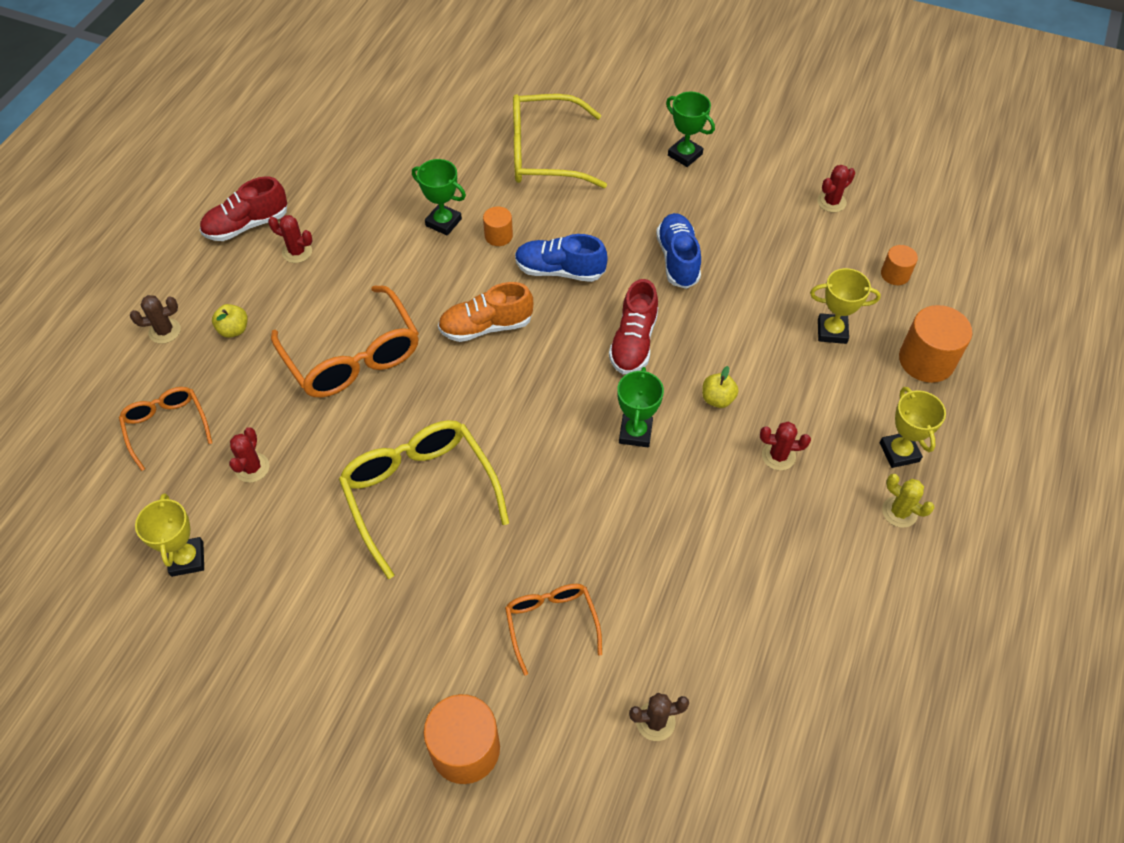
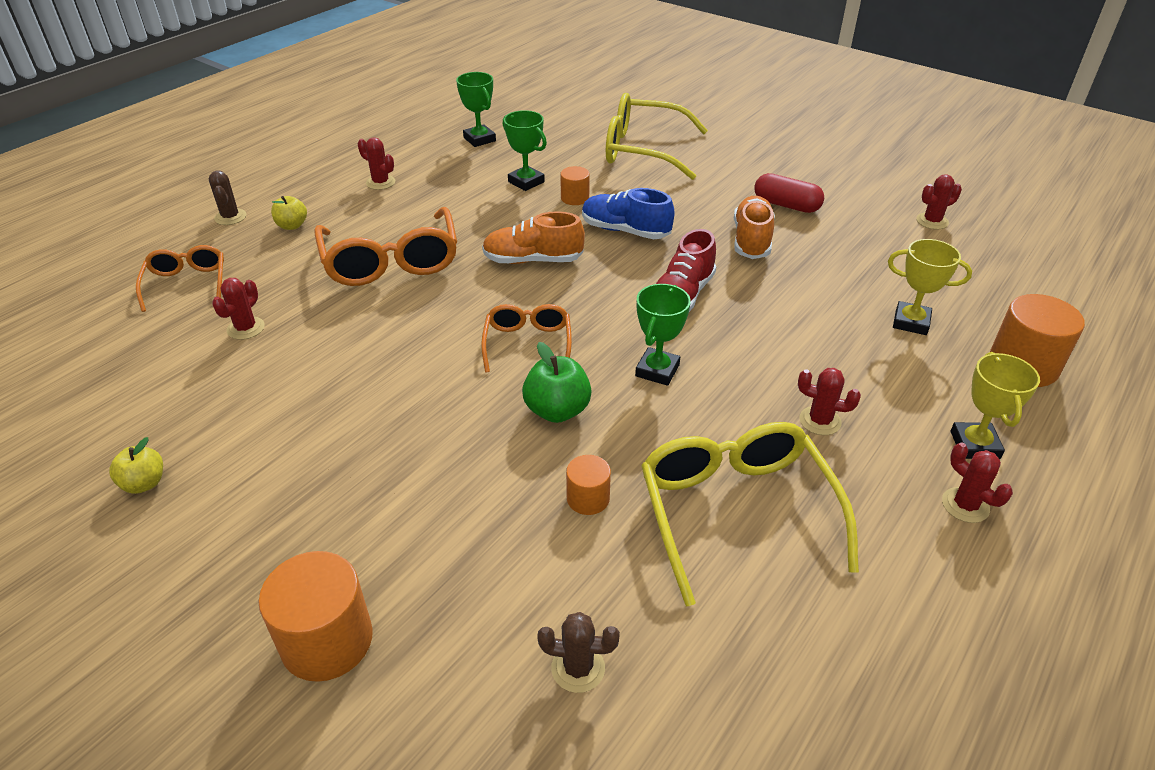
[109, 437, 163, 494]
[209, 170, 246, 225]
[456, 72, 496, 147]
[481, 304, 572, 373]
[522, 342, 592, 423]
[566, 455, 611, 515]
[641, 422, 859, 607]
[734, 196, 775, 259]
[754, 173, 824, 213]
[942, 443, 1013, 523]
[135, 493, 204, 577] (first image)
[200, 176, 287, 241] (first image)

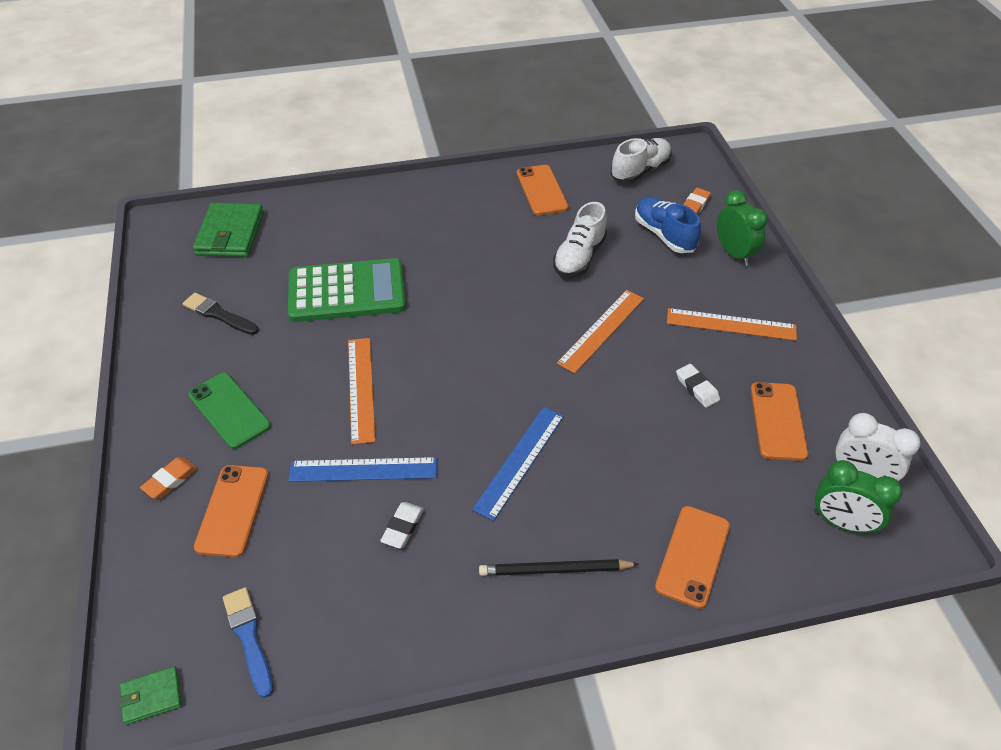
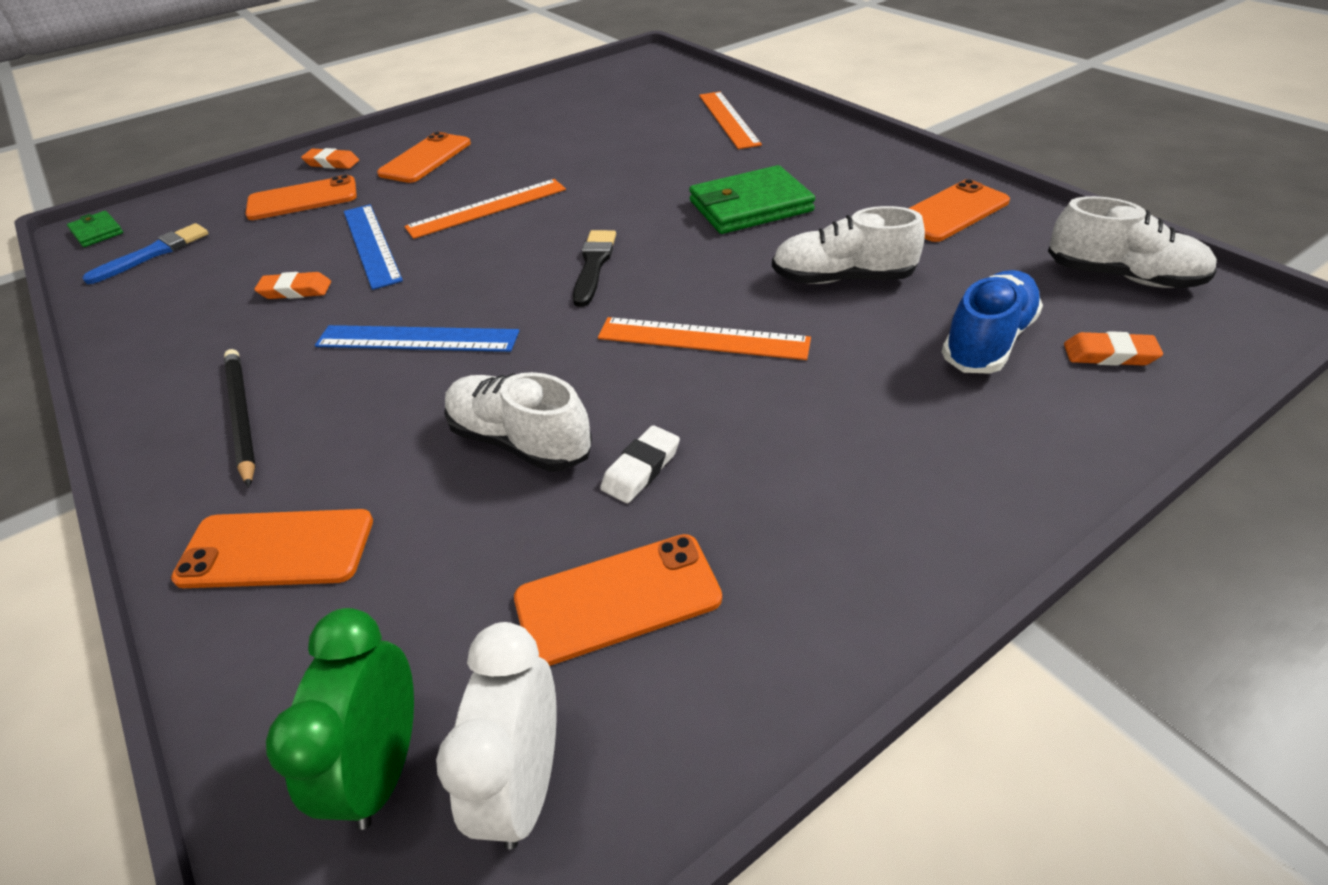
[254, 272, 331, 299]
[377, 132, 471, 183]
[444, 372, 592, 472]
[573, 230, 616, 307]
[689, 165, 815, 234]
[699, 92, 762, 149]
[288, 258, 406, 322] (first image)
[717, 190, 768, 266] (first image)

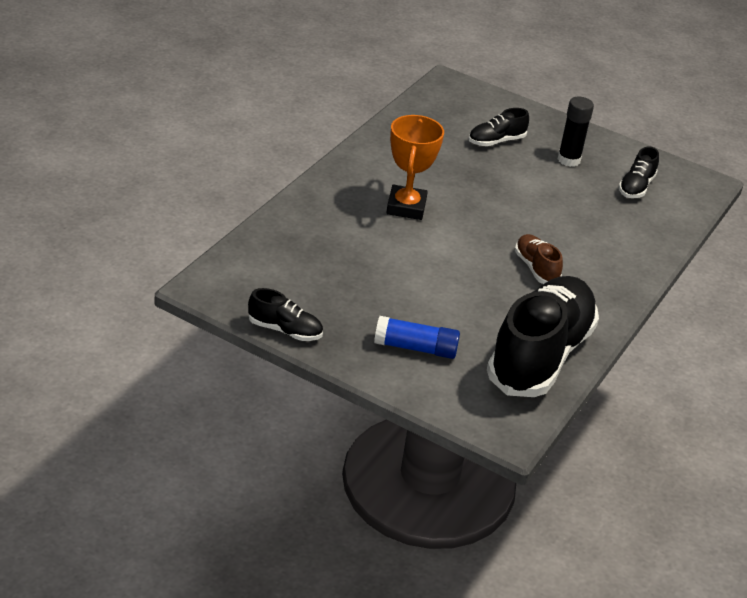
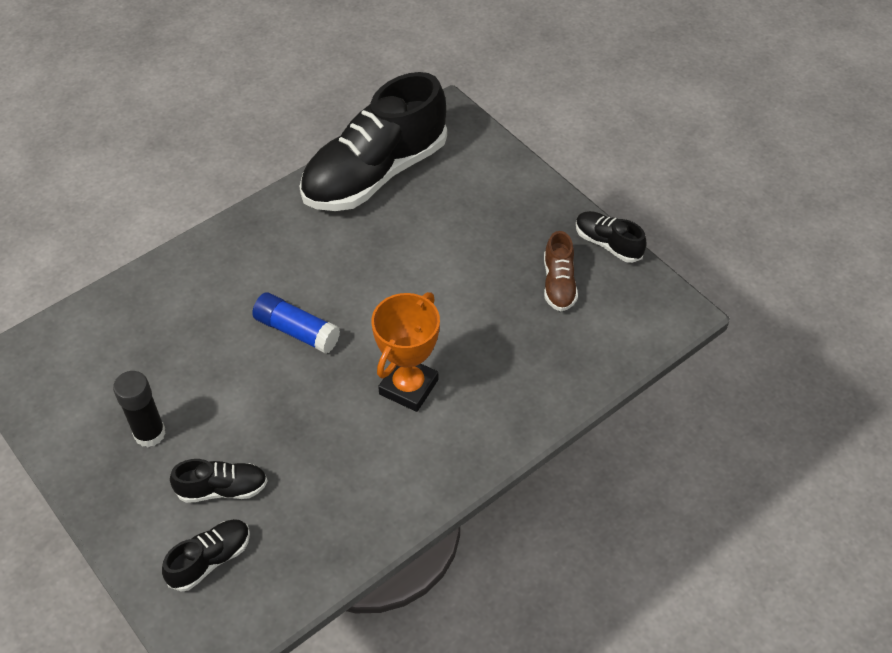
[162, 519, 250, 592]
[252, 292, 340, 354]
[544, 231, 578, 311]

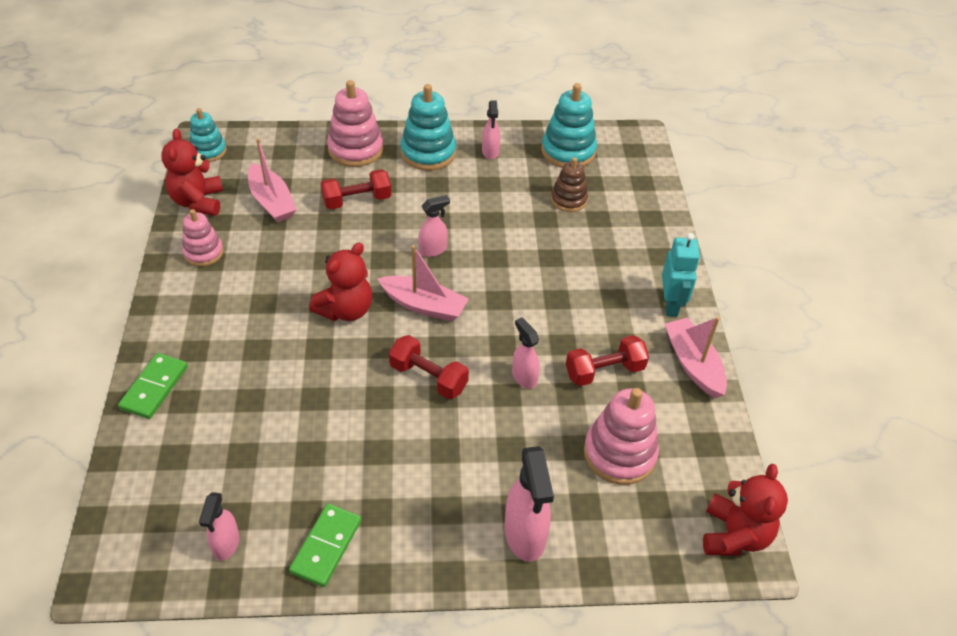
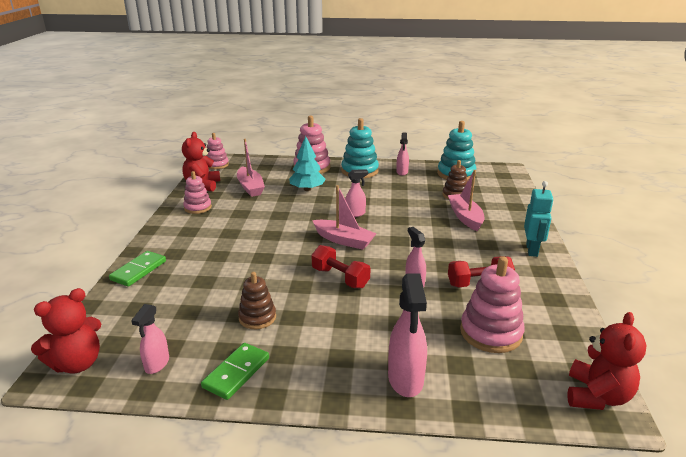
[31, 288, 101, 373]
[206, 133, 229, 169]
[238, 272, 276, 329]
[289, 136, 326, 191]
[448, 170, 485, 231]

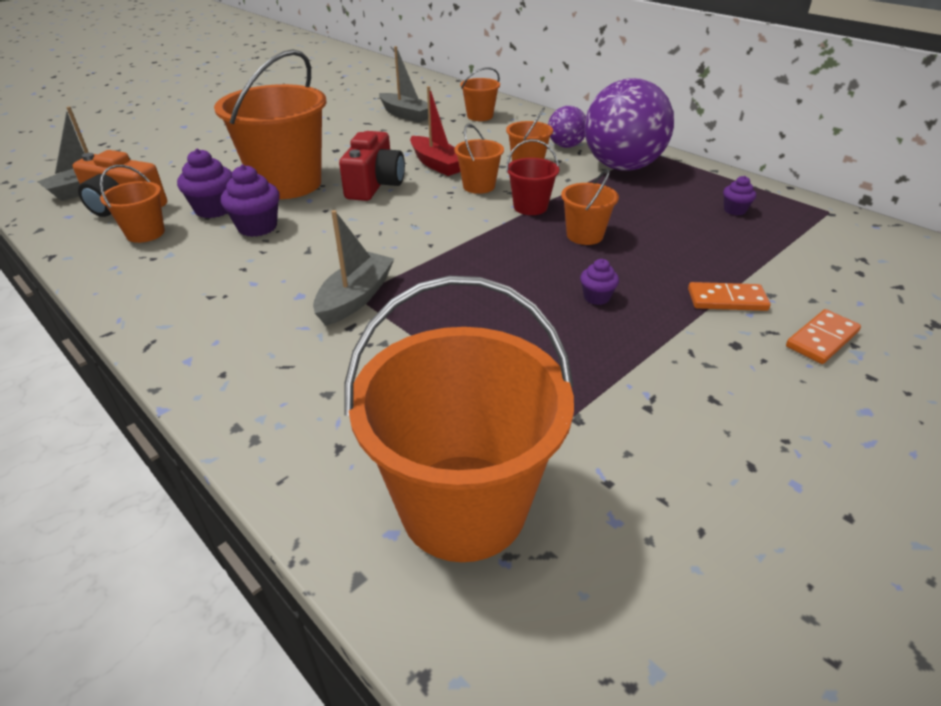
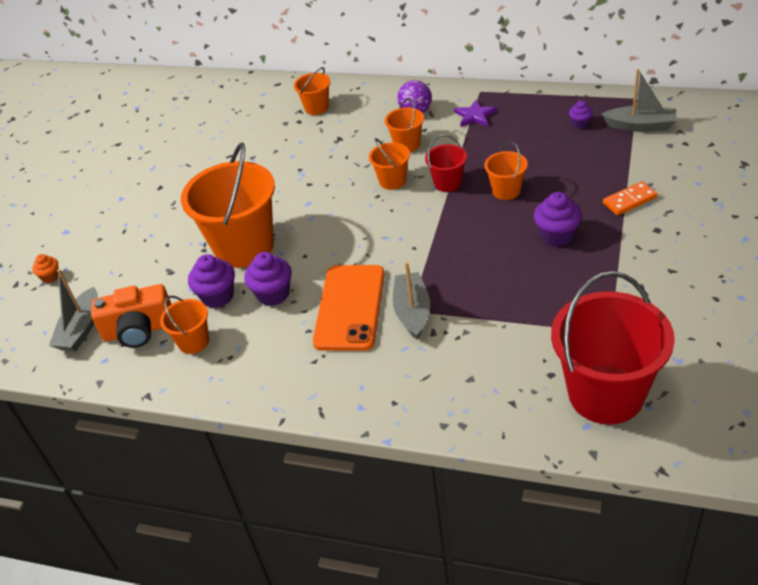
[32, 254, 59, 283]
[313, 265, 385, 351]
[454, 100, 497, 127]
[534, 192, 582, 247]
[551, 271, 675, 424]
[602, 69, 677, 132]
[339, 131, 405, 201] (first image)
[410, 86, 460, 176] (first image)
[786, 309, 861, 364] (first image)

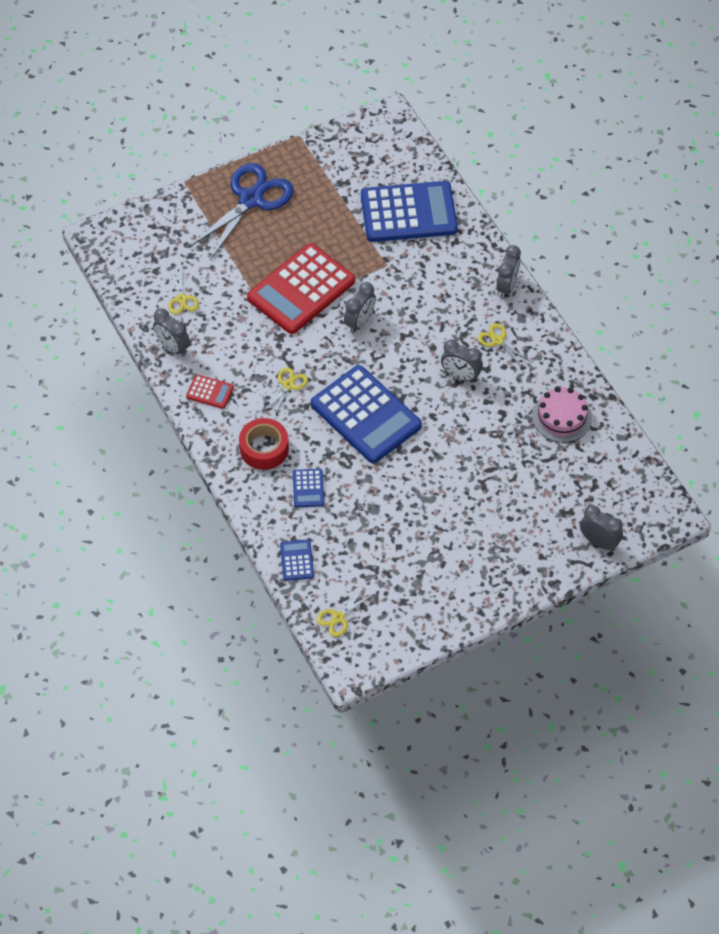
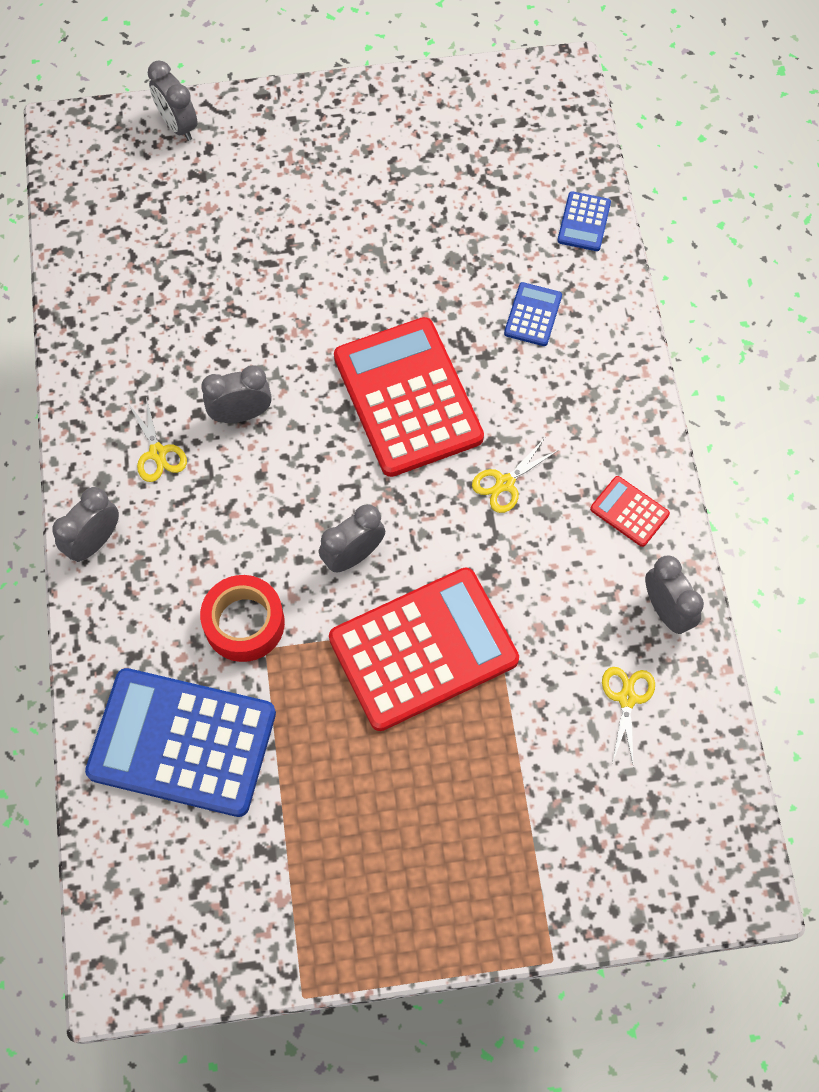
[200, 575, 285, 662]
[201, 365, 272, 423]
[334, 317, 484, 477]
[189, 163, 294, 260] (first image)
[317, 587, 372, 637] (first image)
[532, 387, 592, 442] (first image)

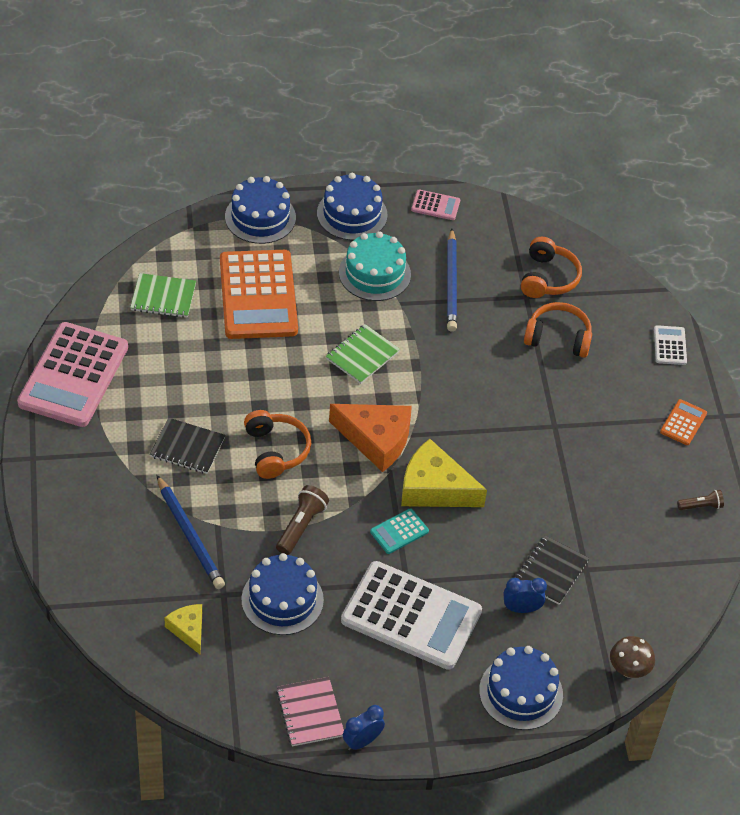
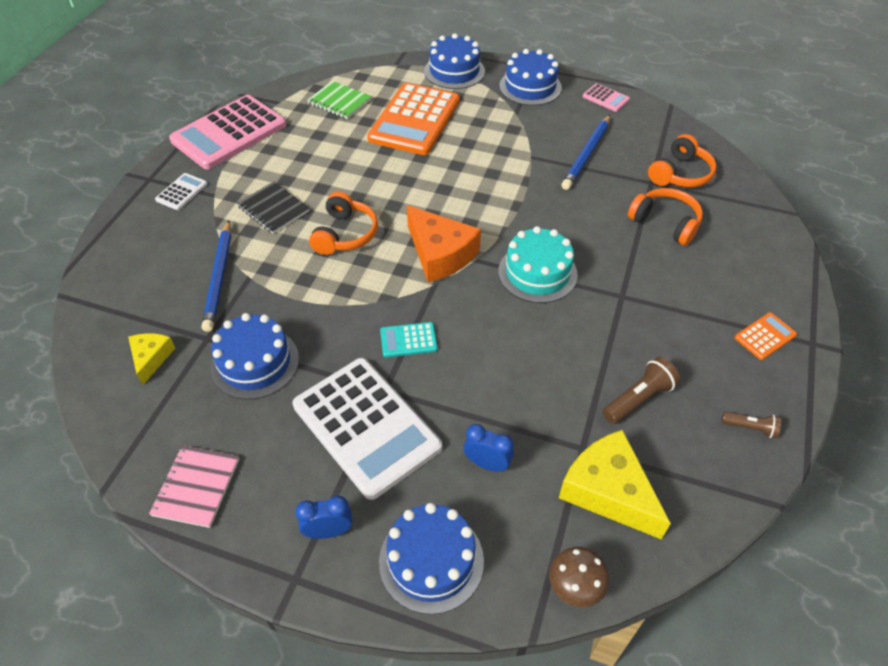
[155, 173, 207, 210]
[295, 496, 352, 539]
[498, 226, 578, 303]
[559, 430, 671, 540]
[603, 357, 680, 424]
[326, 324, 400, 384] (first image)
[516, 535, 589, 605] (first image)

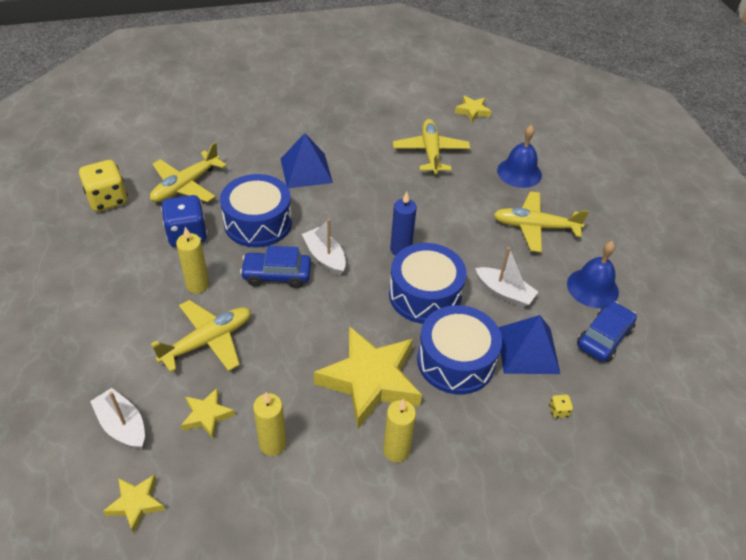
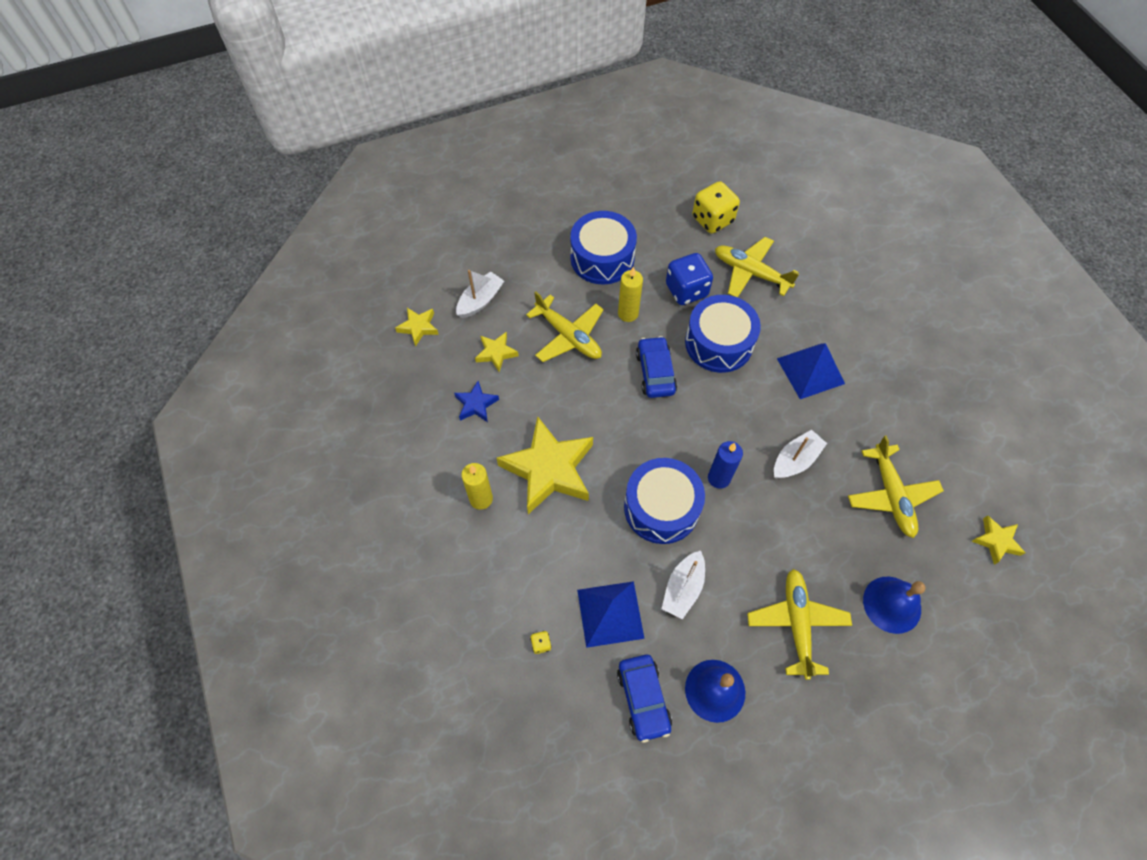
[454, 381, 499, 422]
[570, 211, 637, 285]
[617, 655, 672, 743]
[774, 429, 827, 478]
[848, 435, 944, 538]

